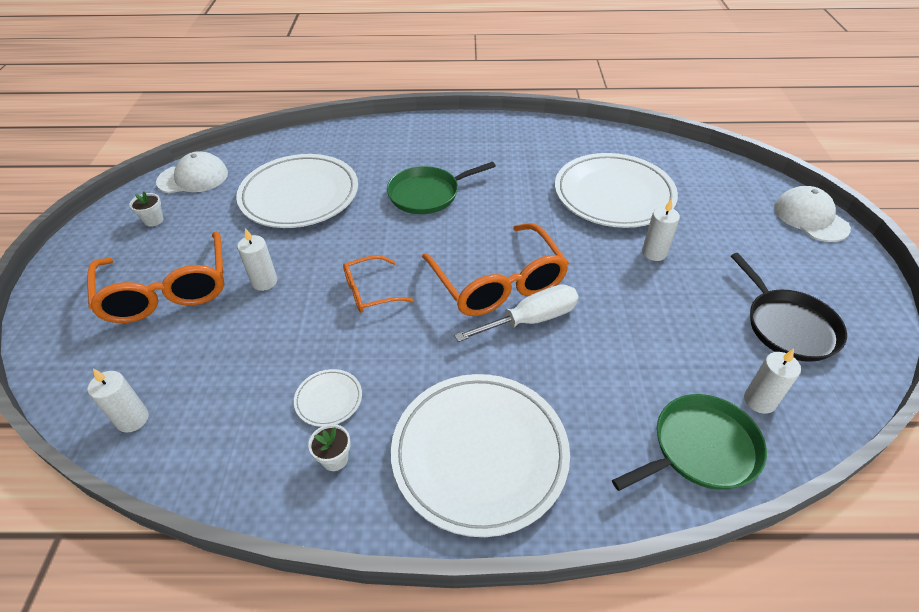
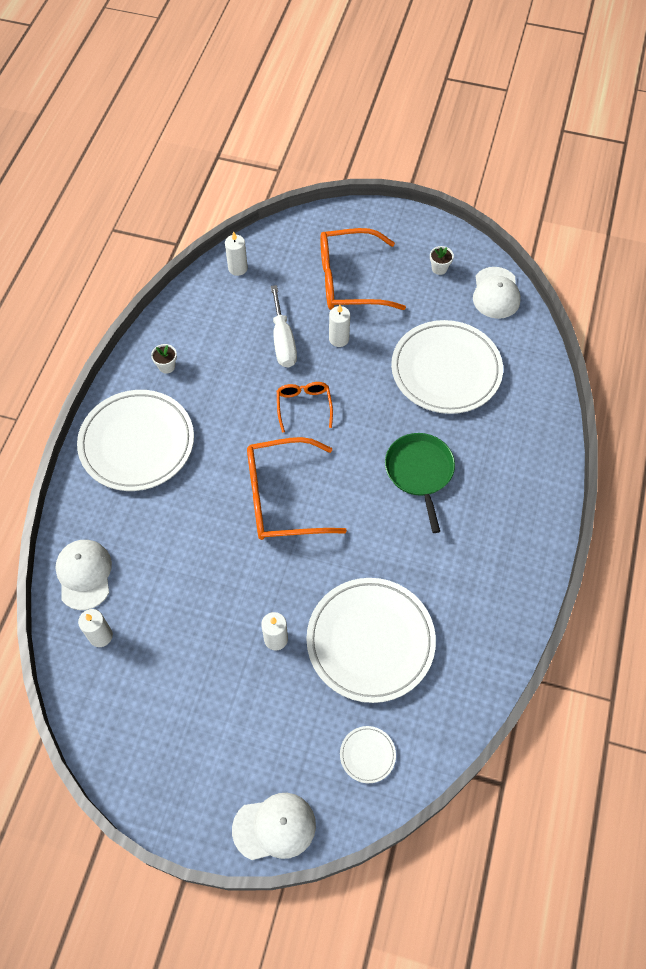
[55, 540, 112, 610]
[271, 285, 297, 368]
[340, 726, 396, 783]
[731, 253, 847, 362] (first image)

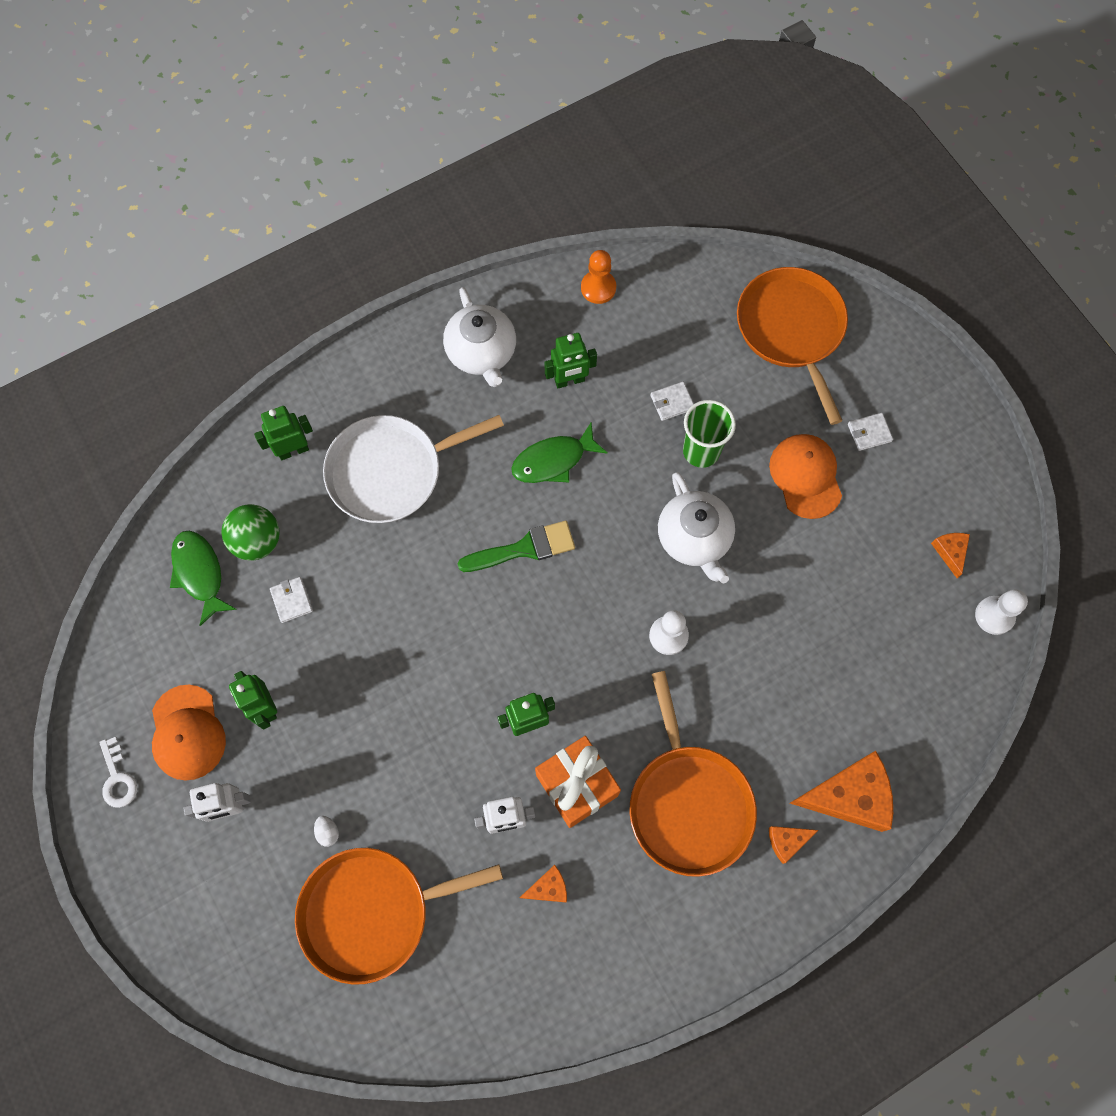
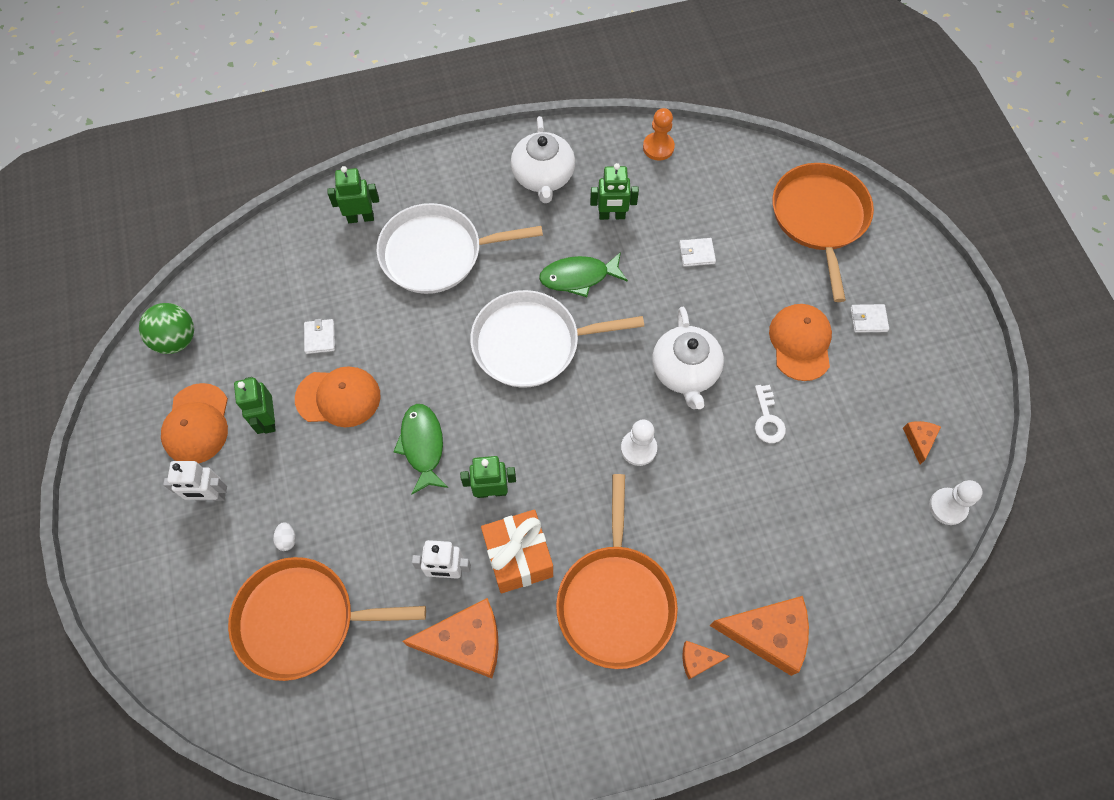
[139, 303, 194, 354]
[295, 366, 381, 427]
[393, 404, 448, 495]
[402, 598, 499, 678]
[470, 290, 644, 388]
[755, 385, 786, 443]
[683, 400, 736, 468] (first image)

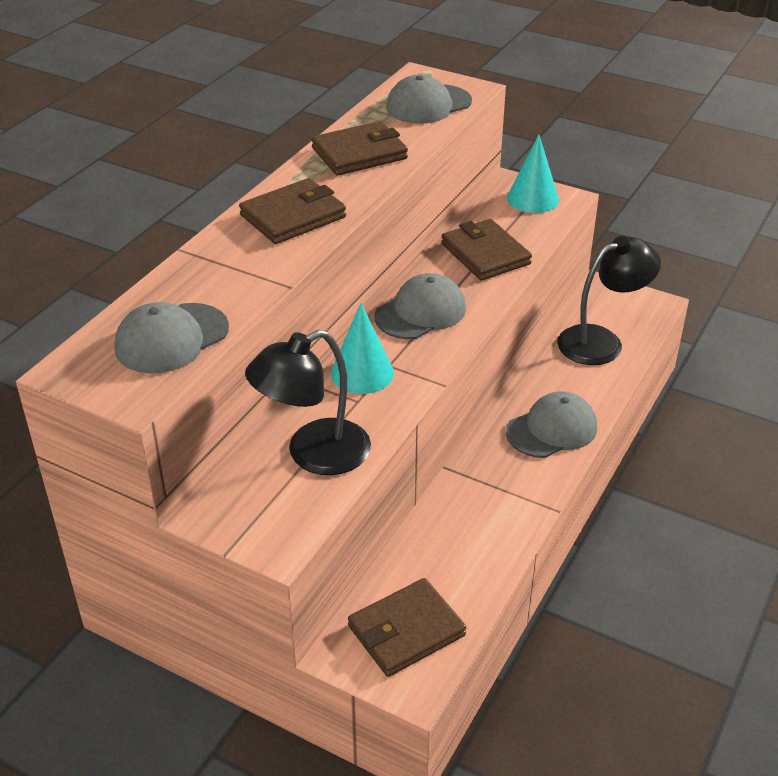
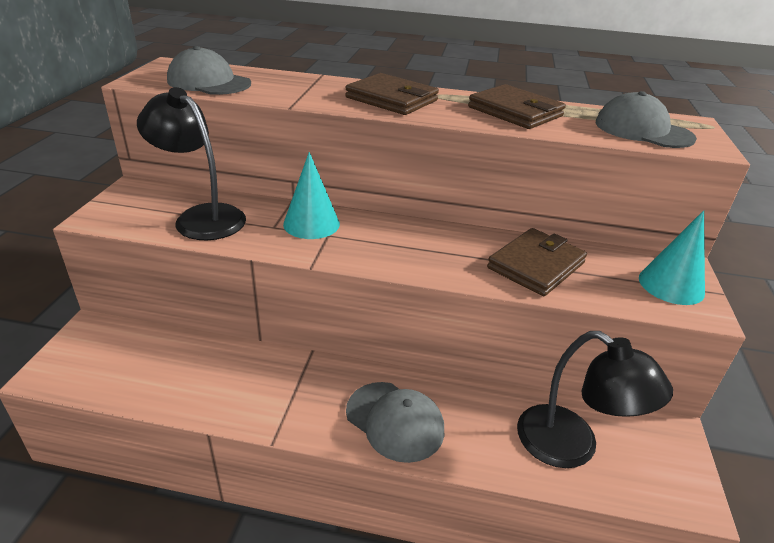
[348, 578, 466, 677] (first image)
[375, 273, 466, 339] (first image)

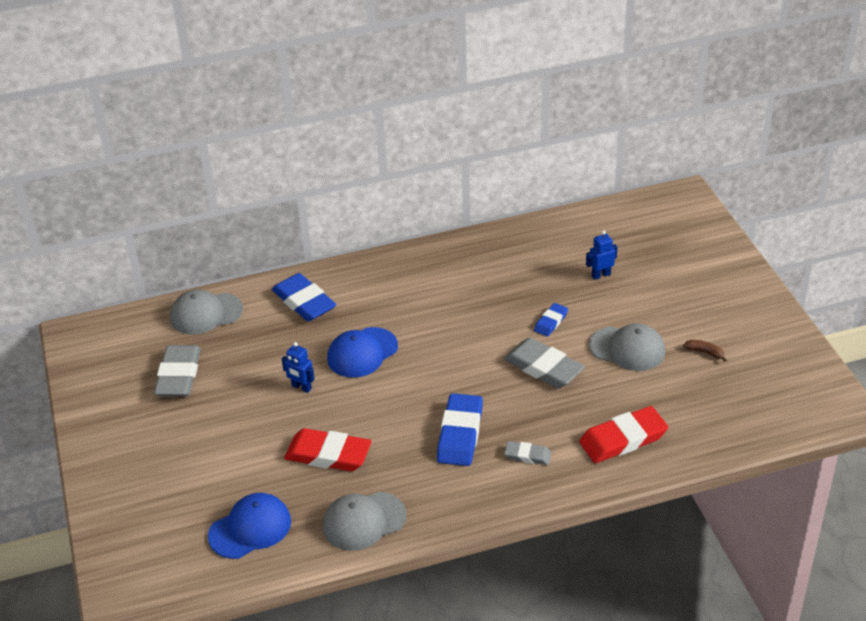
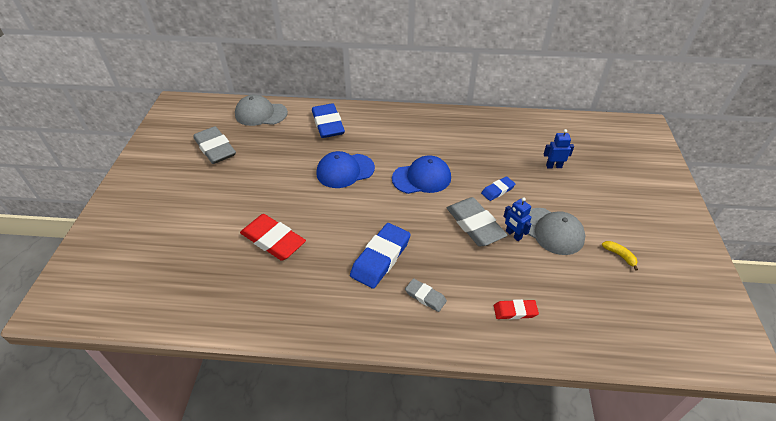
[193, 126, 236, 164]
[392, 155, 451, 194]
[494, 299, 539, 319]
[503, 198, 531, 241]
[602, 241, 638, 271]
[323, 492, 406, 551] (first image)

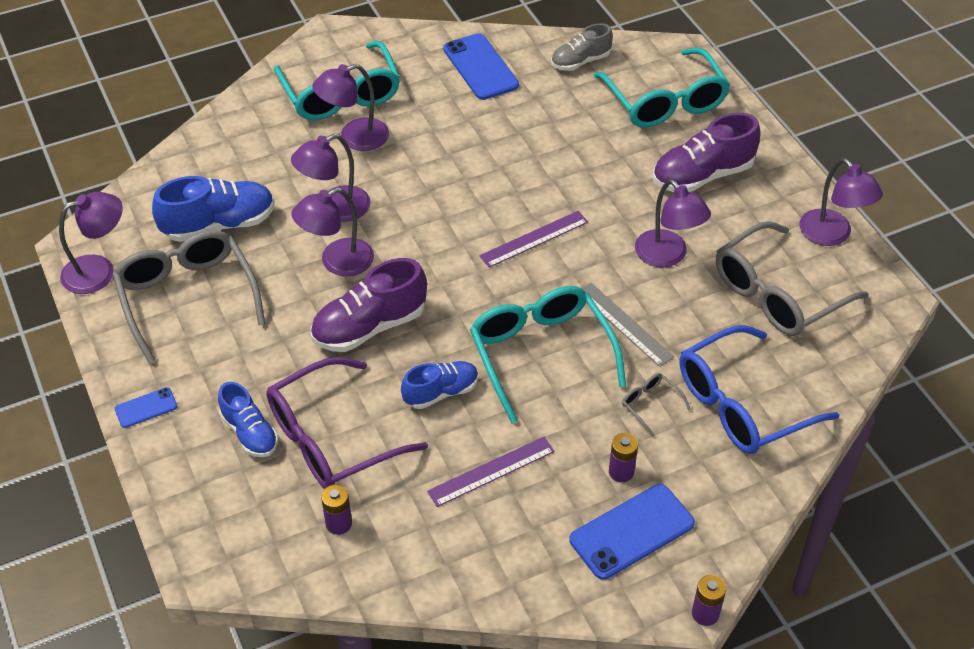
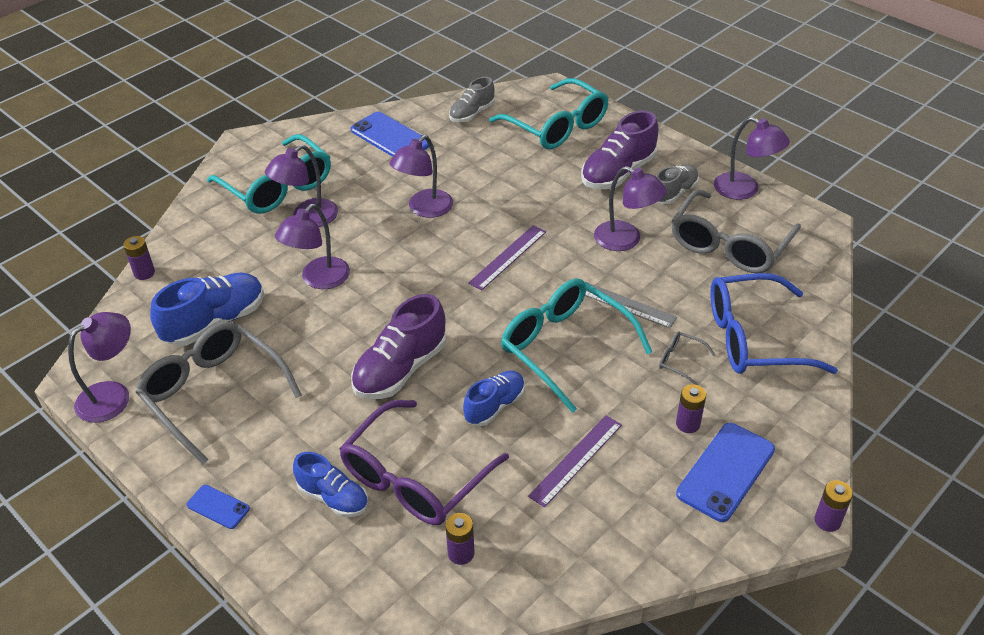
[123, 236, 155, 280]
[187, 485, 250, 529]
[389, 135, 453, 218]
[656, 165, 699, 204]
[710, 273, 838, 374]

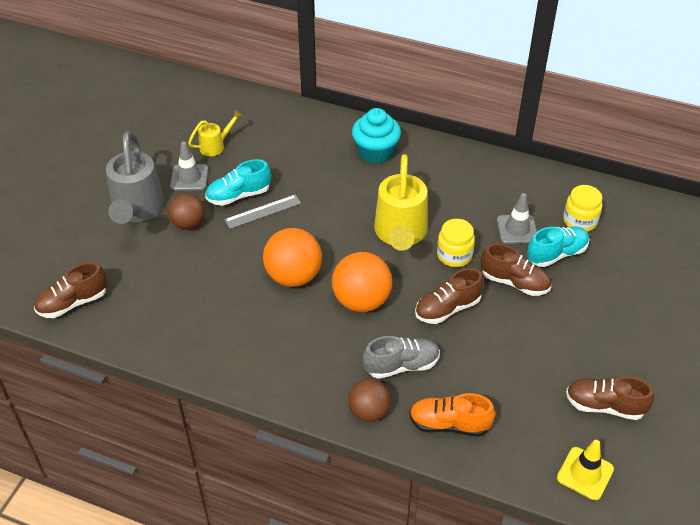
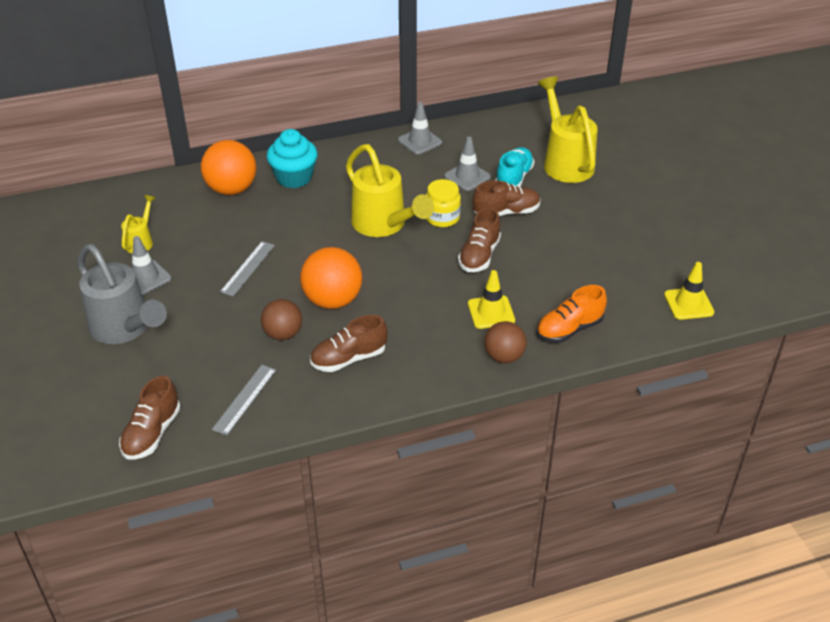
[201, 140, 256, 195]
[212, 365, 276, 435]
[261, 299, 302, 340]
[310, 315, 388, 372]
[398, 102, 442, 155]
[468, 270, 515, 329]
[538, 76, 598, 183]
[205, 159, 271, 206] (first image)
[563, 185, 602, 232] (first image)

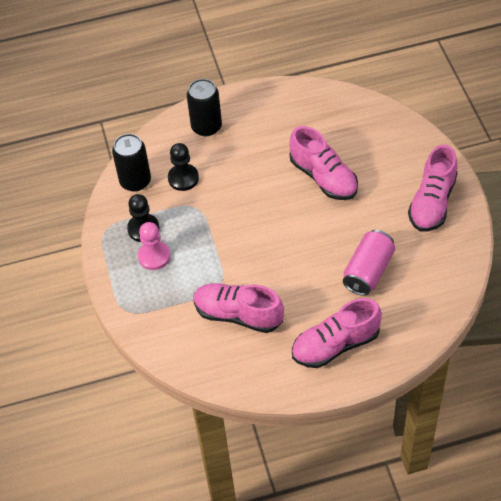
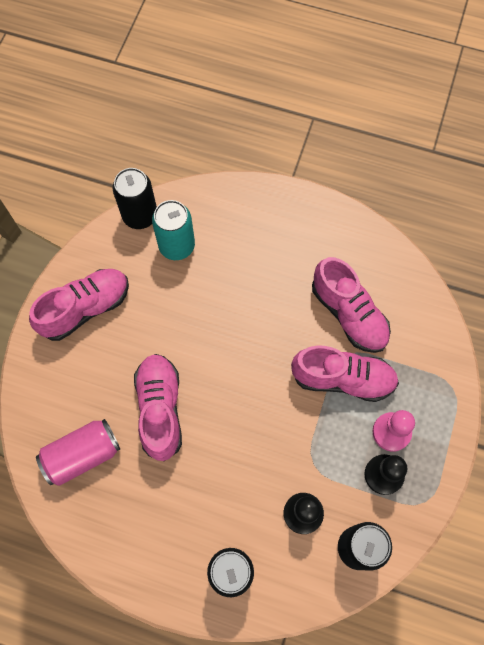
[36, 419, 120, 486]
[113, 168, 157, 229]
[152, 200, 195, 260]
[291, 346, 399, 402]

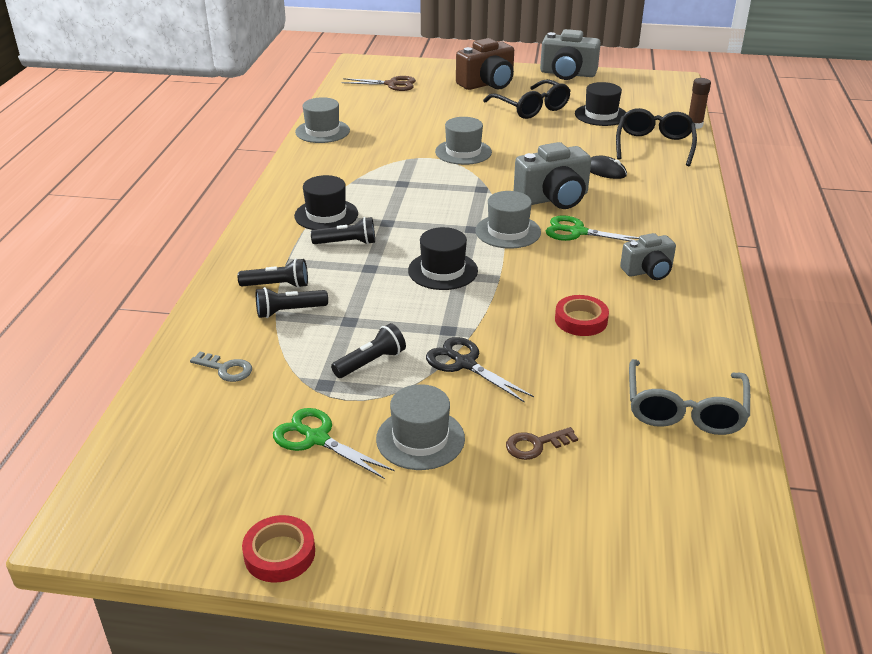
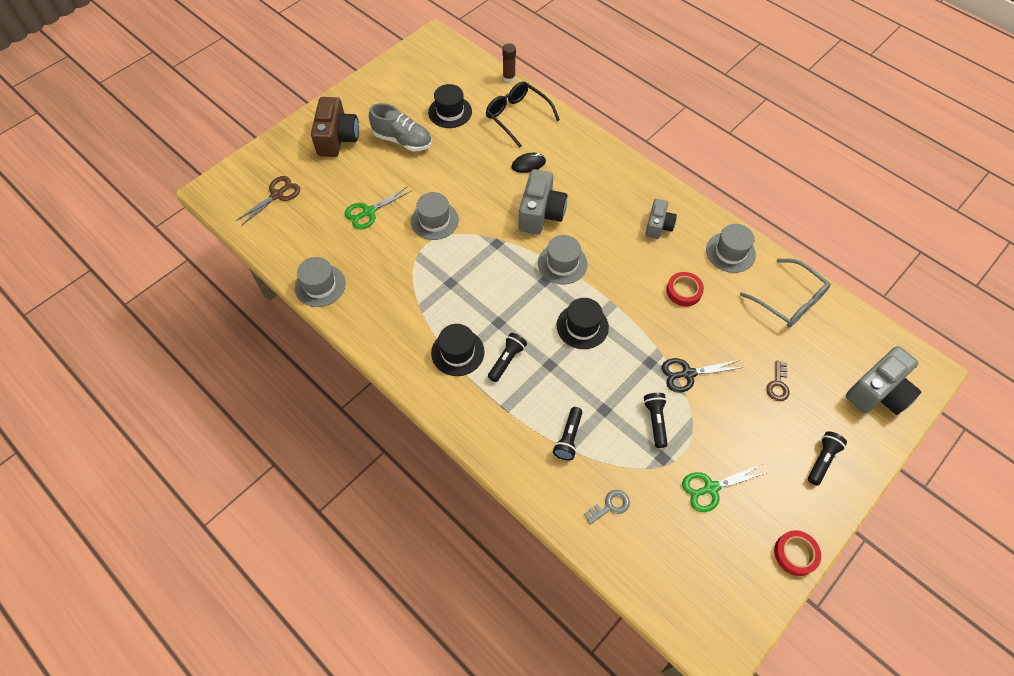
[344, 186, 412, 229]
[369, 103, 432, 152]
[706, 224, 756, 273]
[808, 431, 847, 486]
[846, 346, 921, 415]

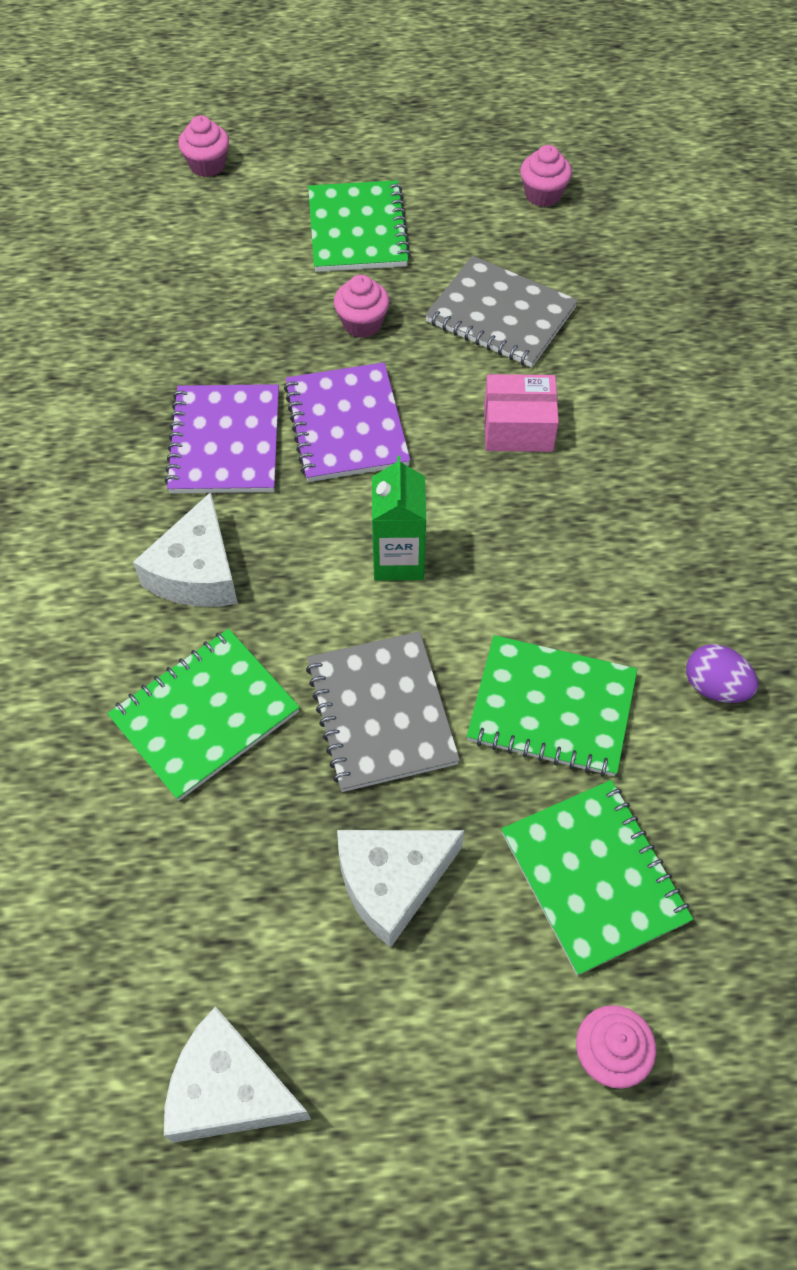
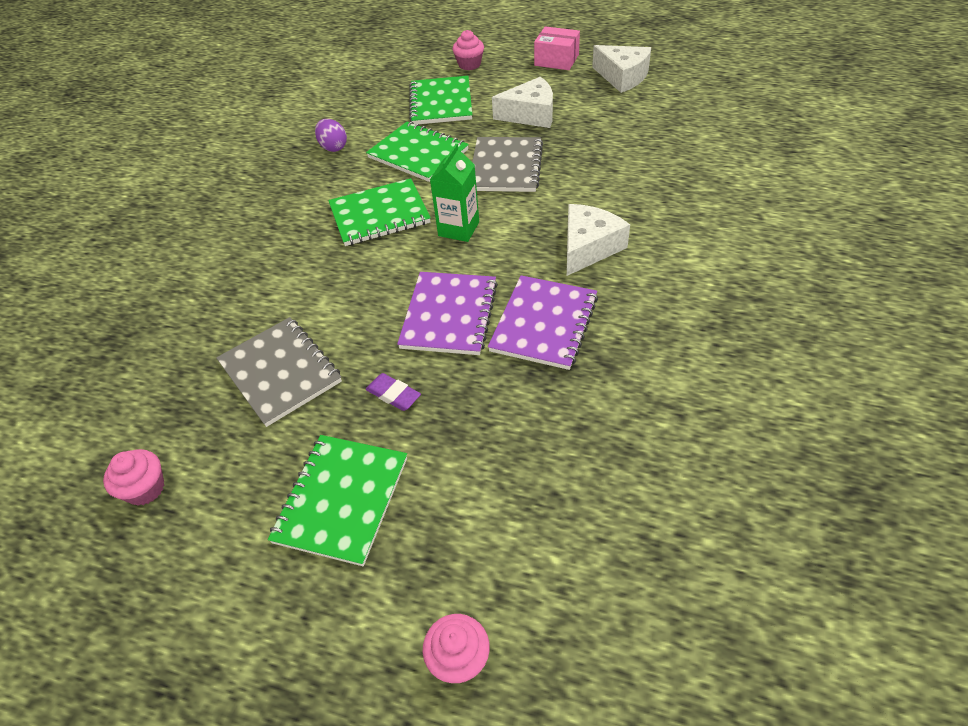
[328, 178, 431, 246]
[366, 373, 421, 411]
[534, 26, 580, 70]

